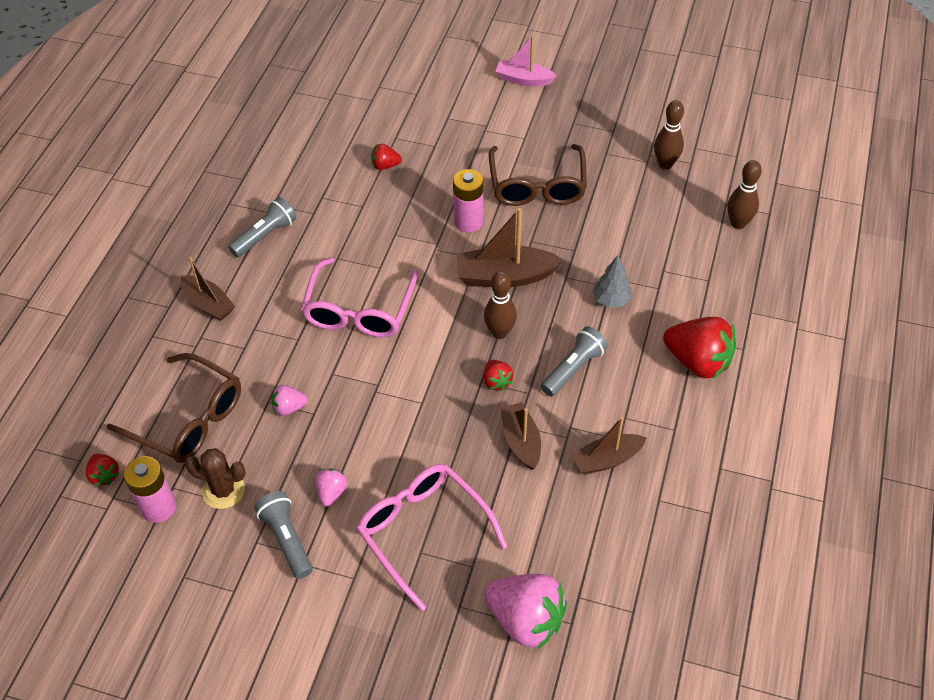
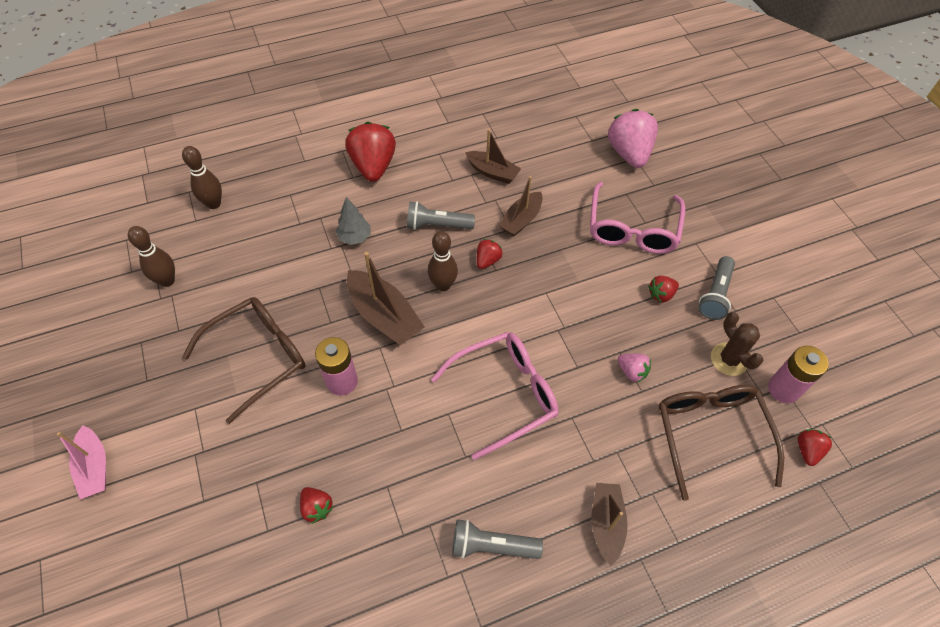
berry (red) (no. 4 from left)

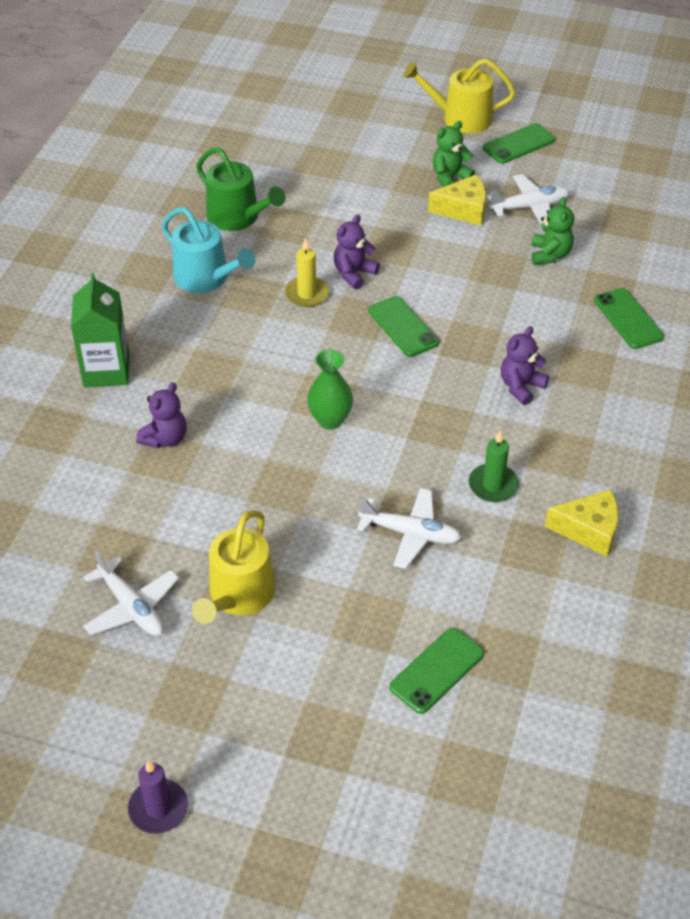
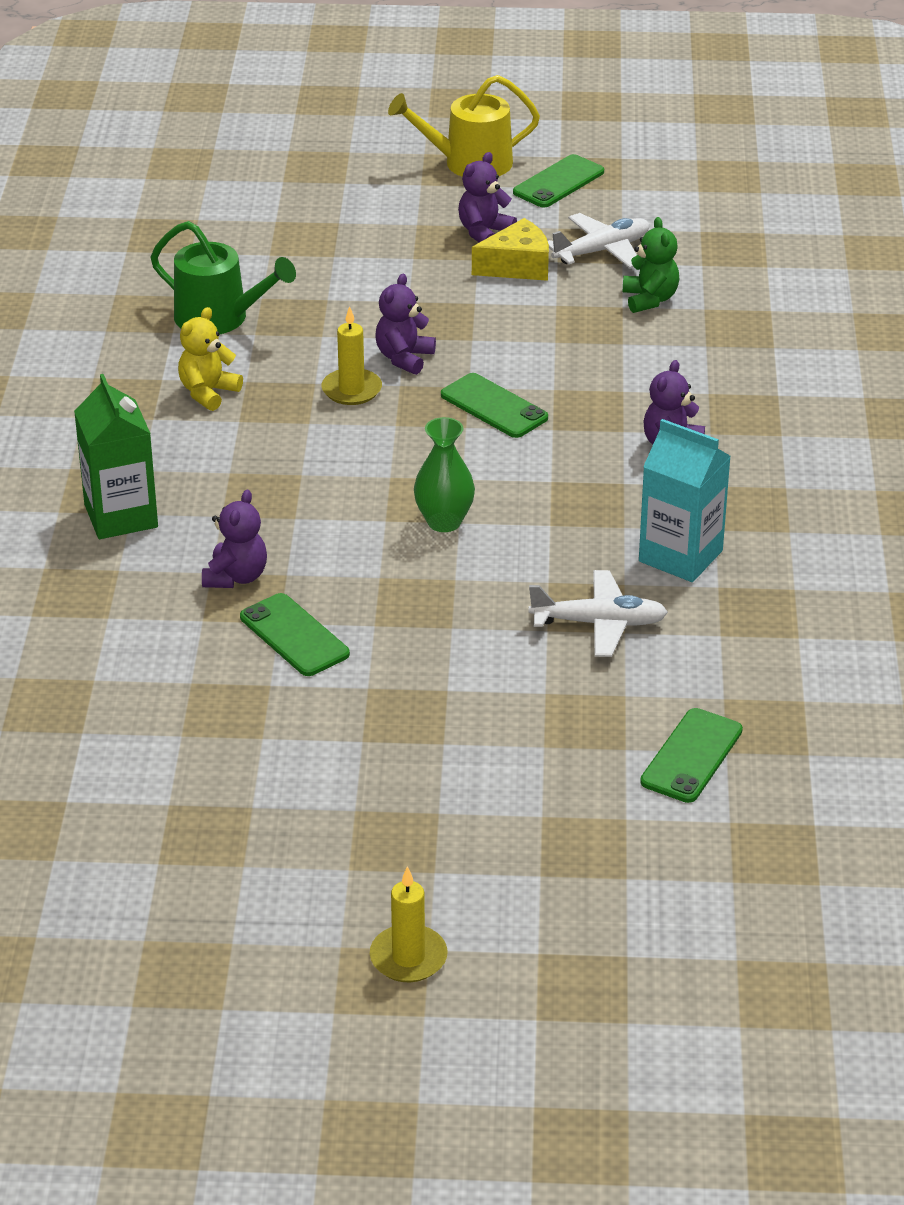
stuffed bear (purple) (no. 3 from left)
stuffed bear (golden)
phone (green) (no. 1 from left)
carton (aqua)
cheese wedge (golden) (no. 2 from left in the first image)
watering can (golden) (no. 1 from left in the first image)
toy plane (white) (no. 1 from left in the first image)
candle (golden) (no. 2 from left)

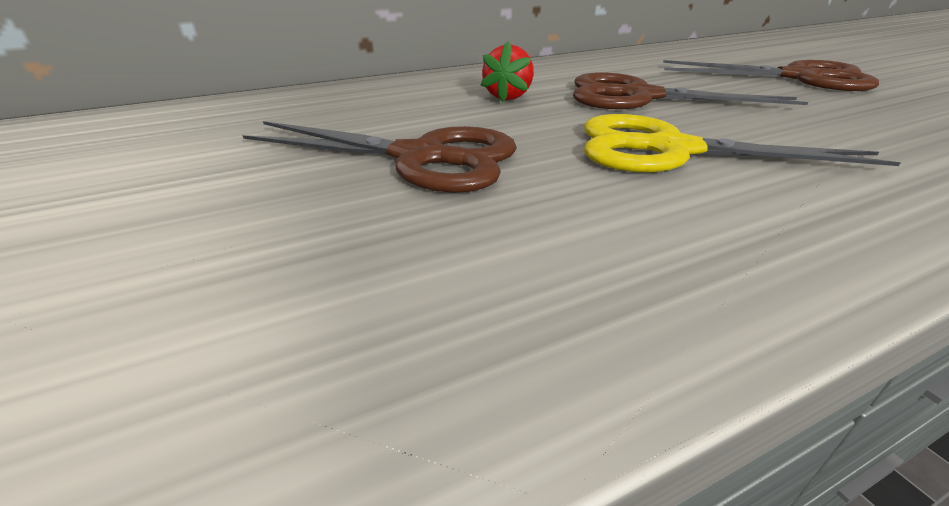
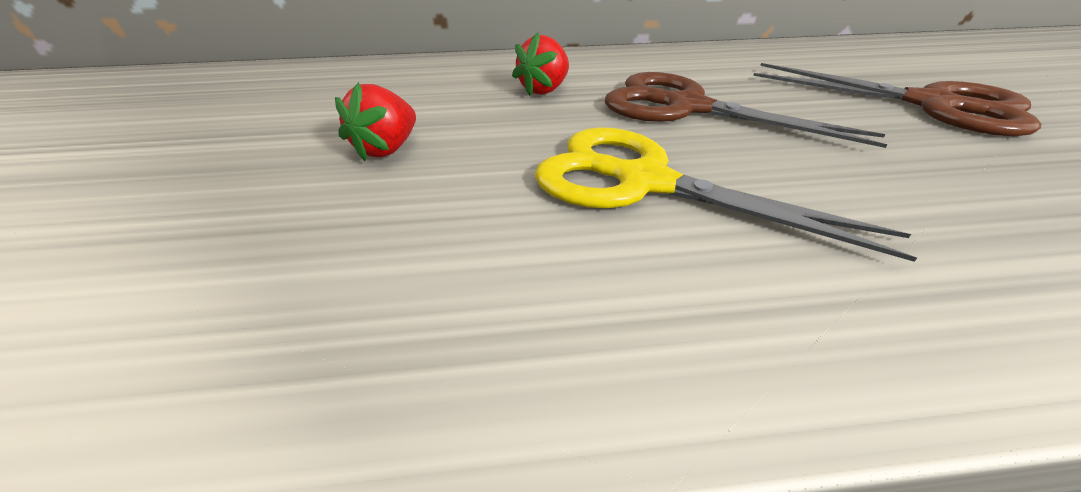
berry (red) (no. 1 from left)

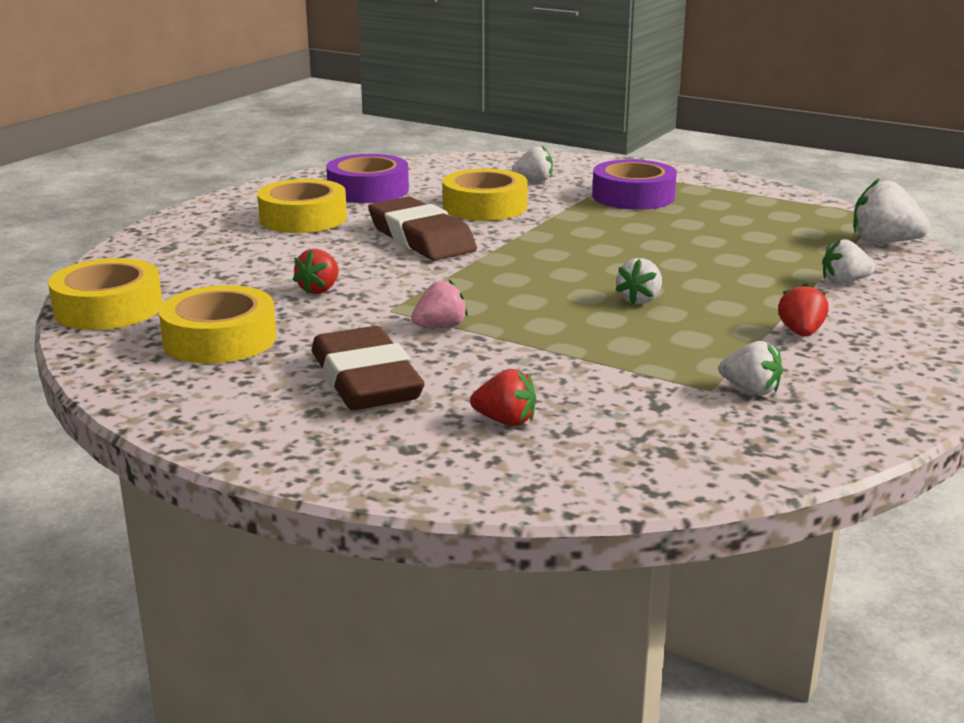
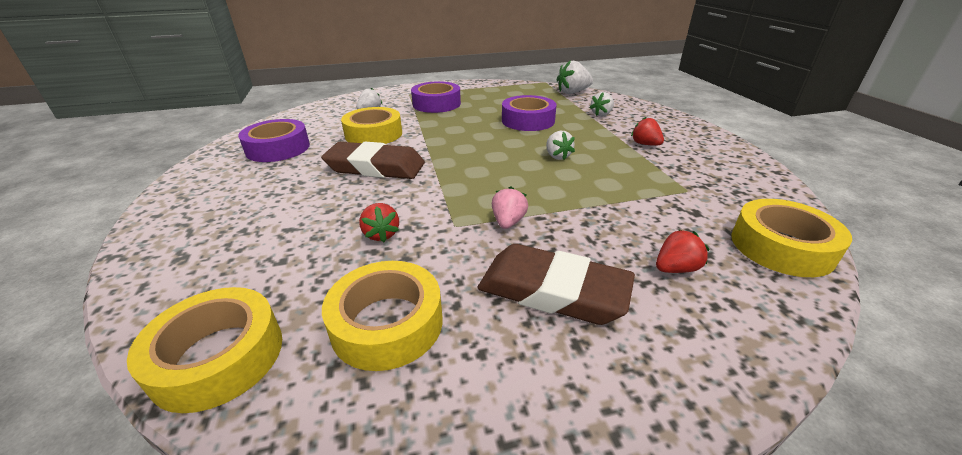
tape (golden) (no. 4 from left)
berry (white) (no. 3 from left in the first image)
tape (purple) (no. 3 from left)

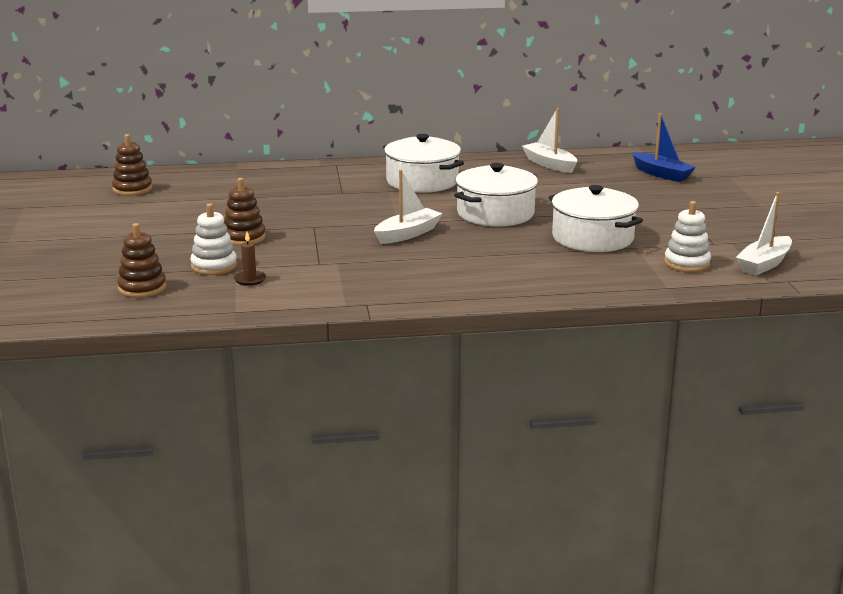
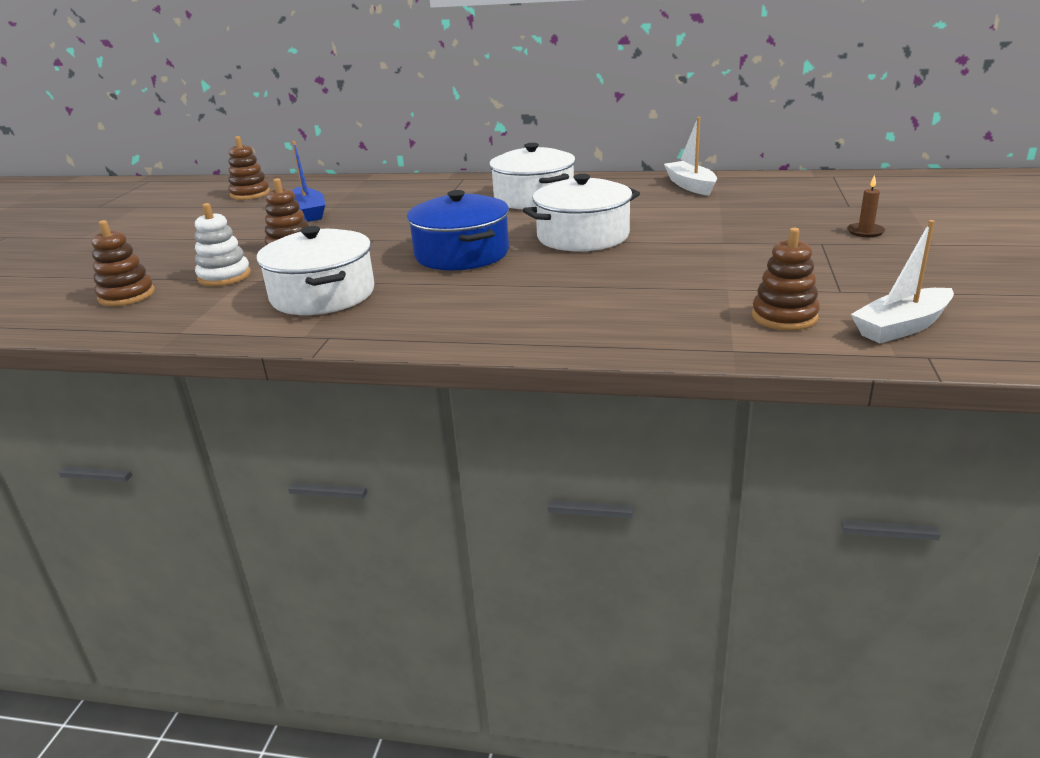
sailboat (royal blue)
cooking pot (royal blue)
cooking pot (white) (no. 1 from left)
ring stacker (russet) (no. 4 from left)
candle (russet)

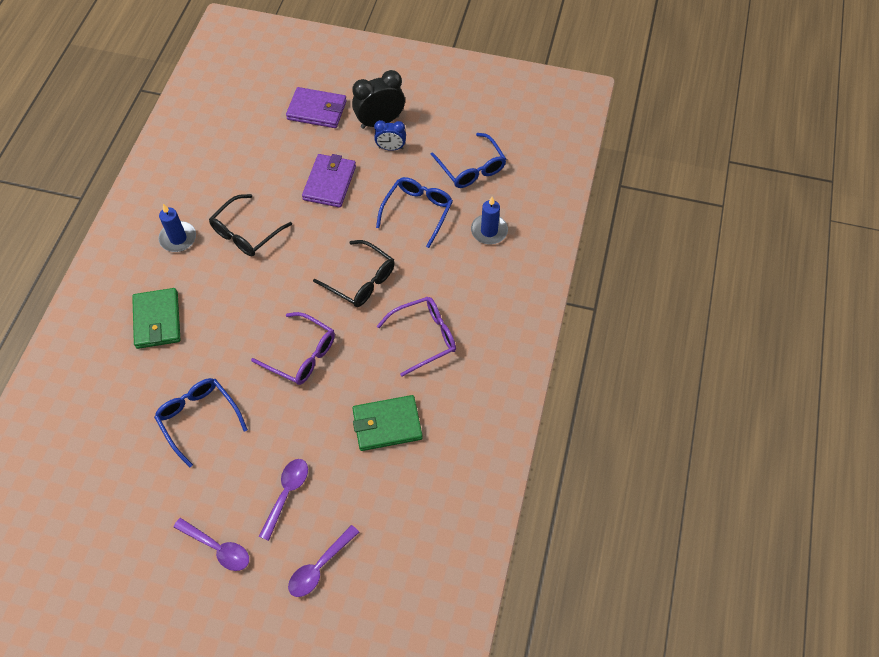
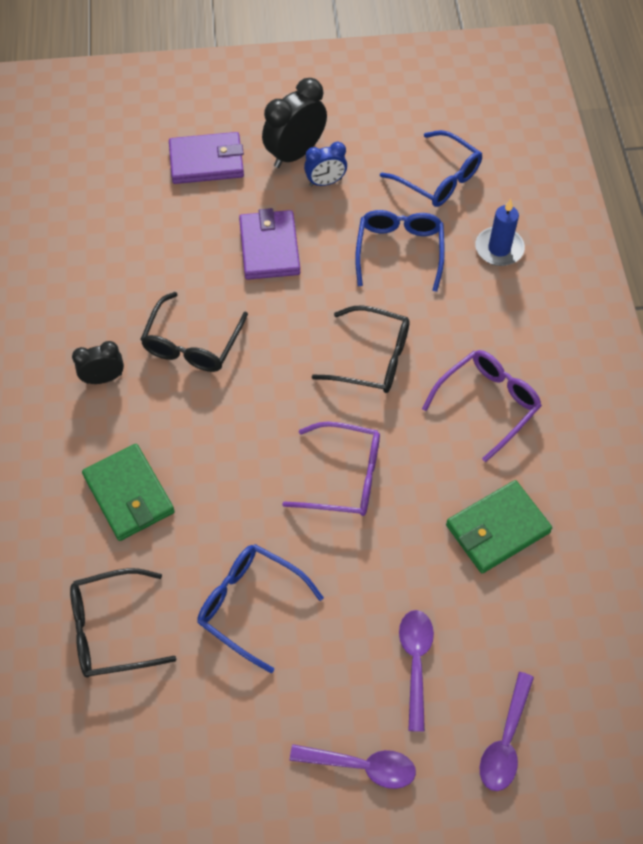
clock (jet-black) (no. 1 from left)
spectacles (jet-black) (no. 1 from left)

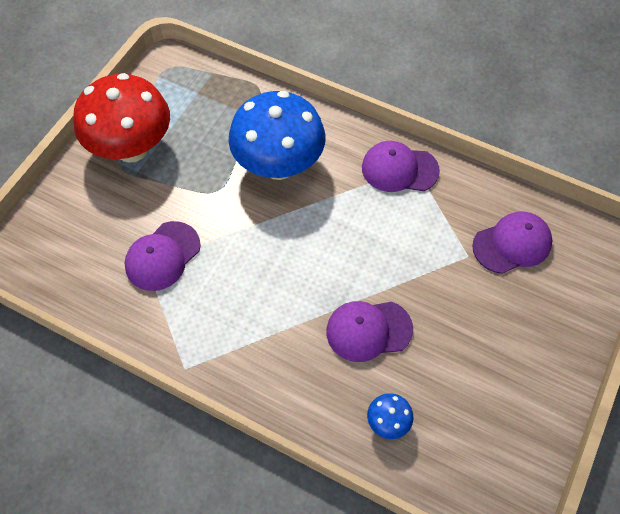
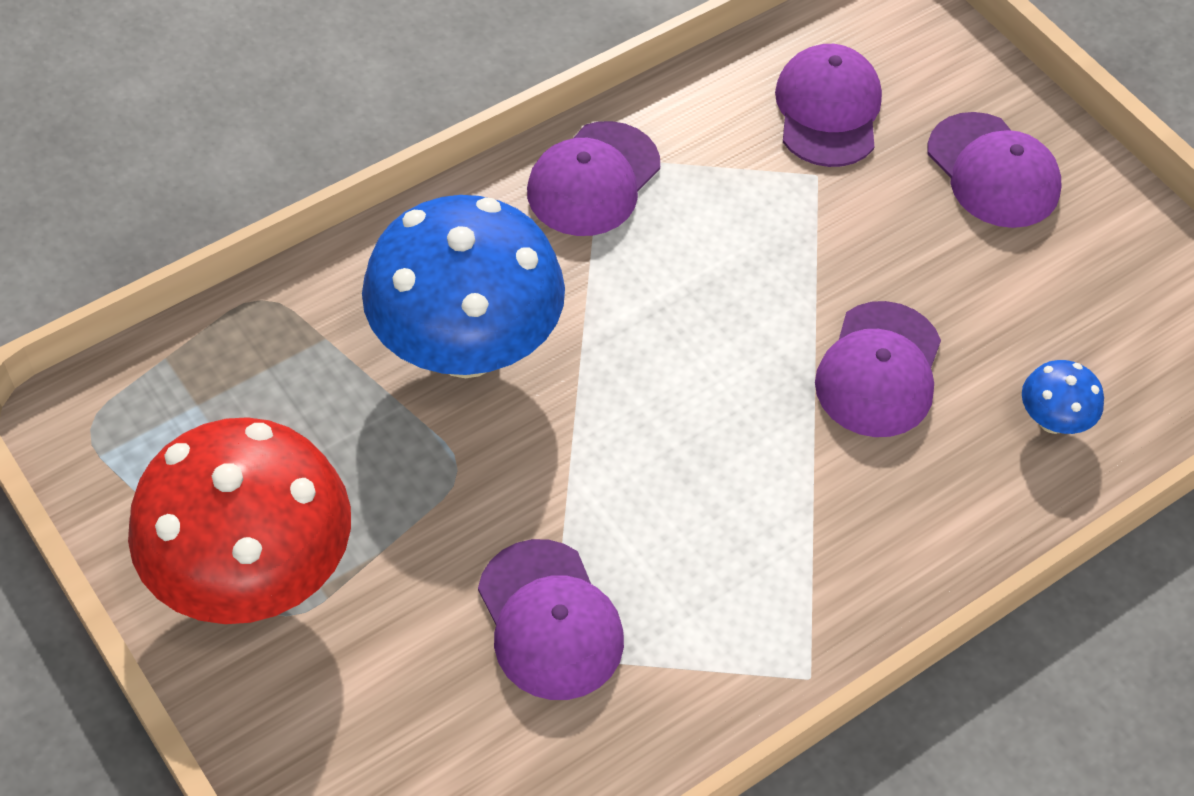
baseball cap (purple) (no. 5 from left)

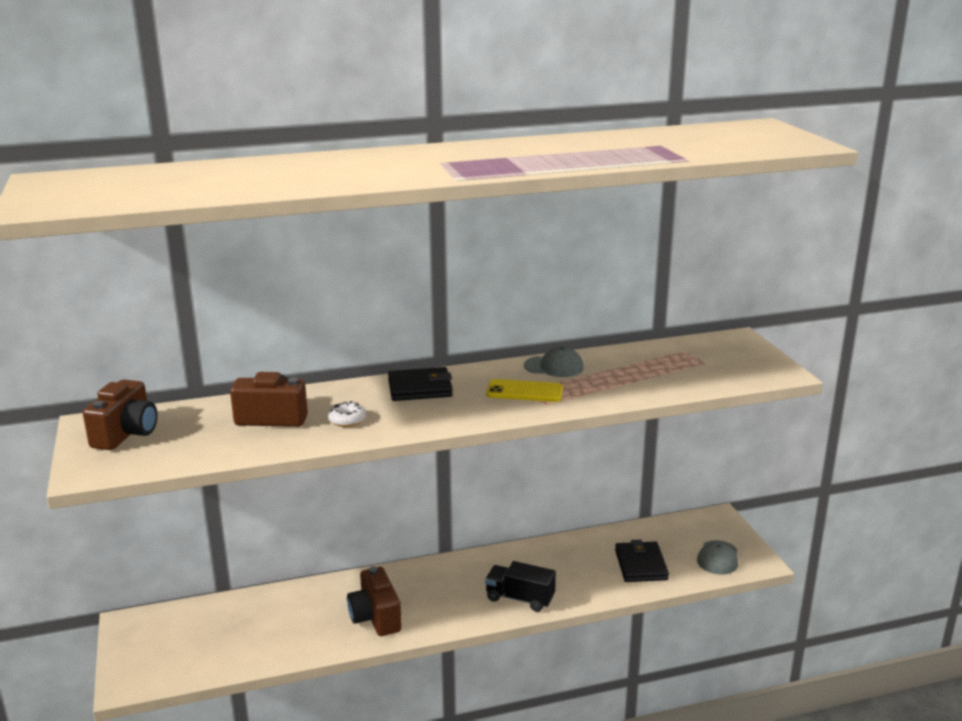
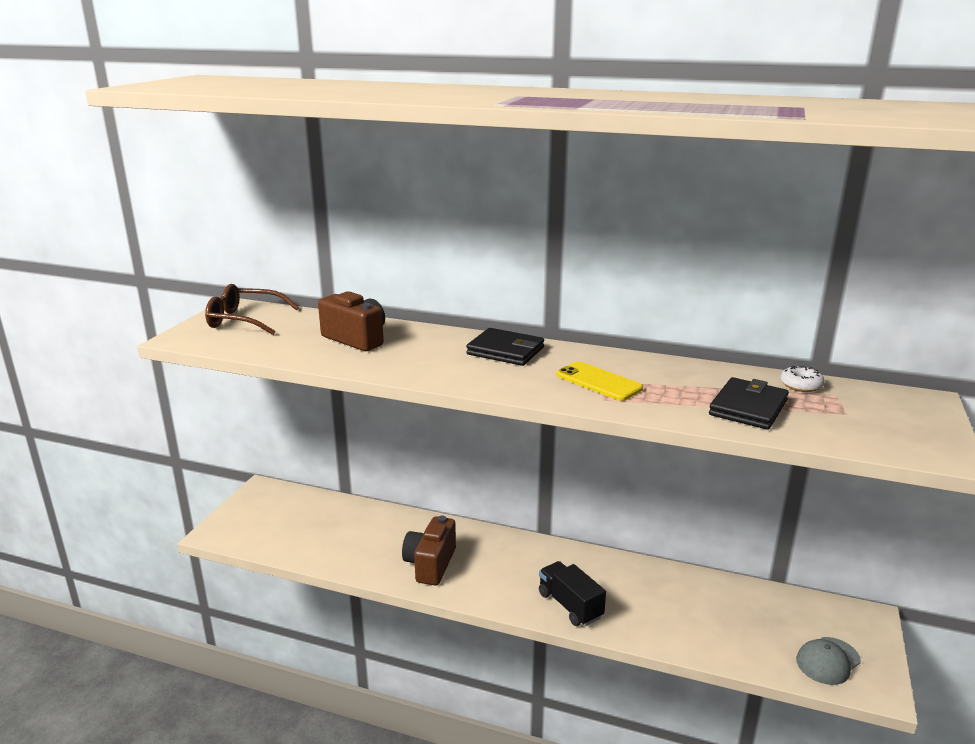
baseball cap (gray) (no. 1 from left in the first image)
spectacles (russet)
donut (white)
card wallet (jet-black) (no. 2 from left)

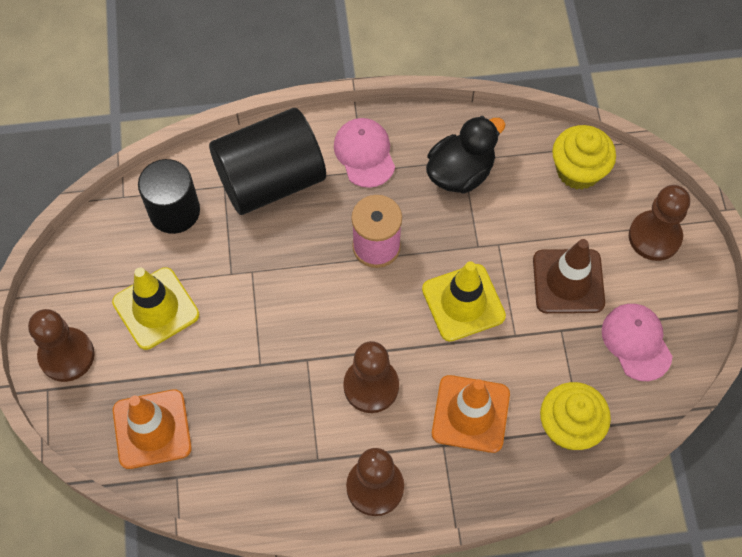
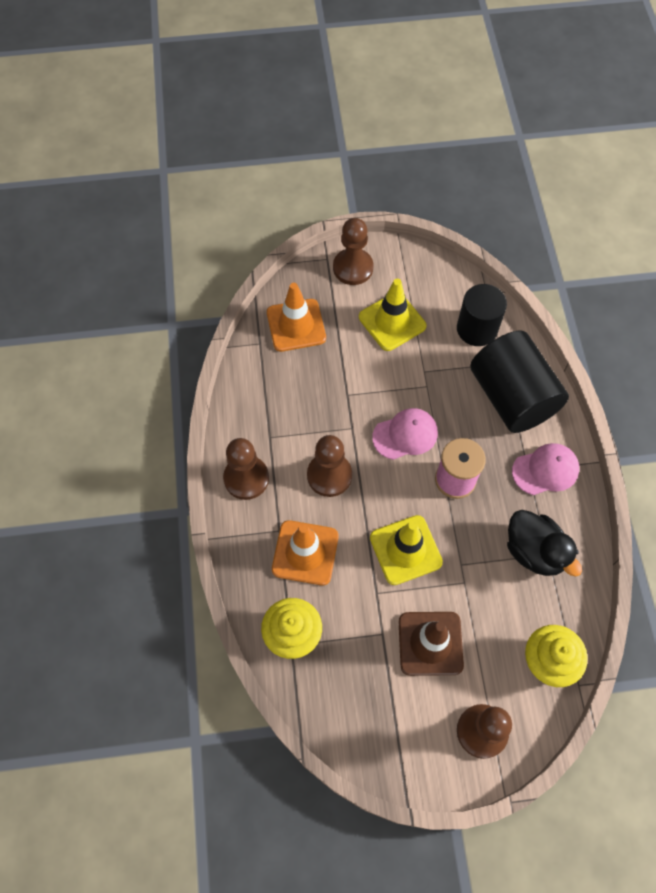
baseball cap (pink) (no. 1 from left)

